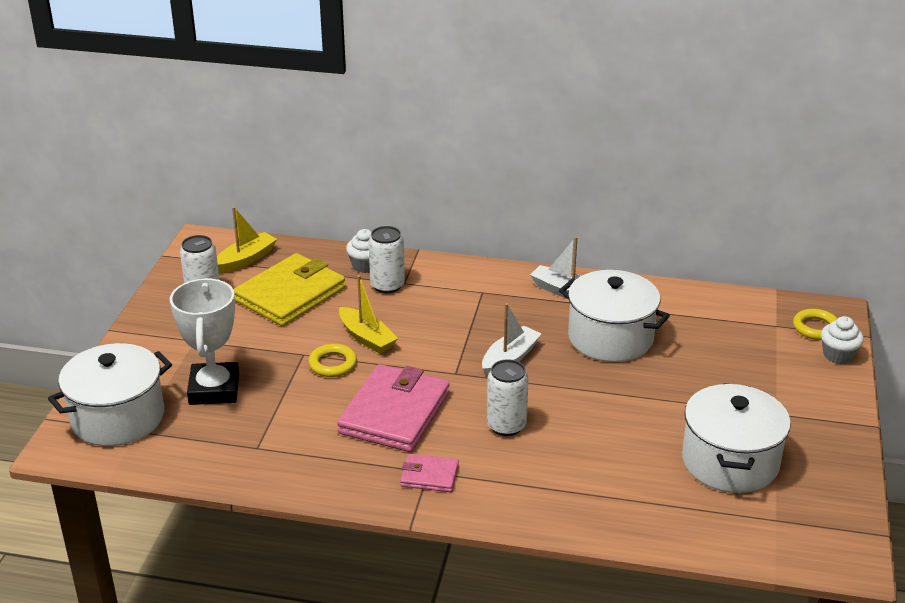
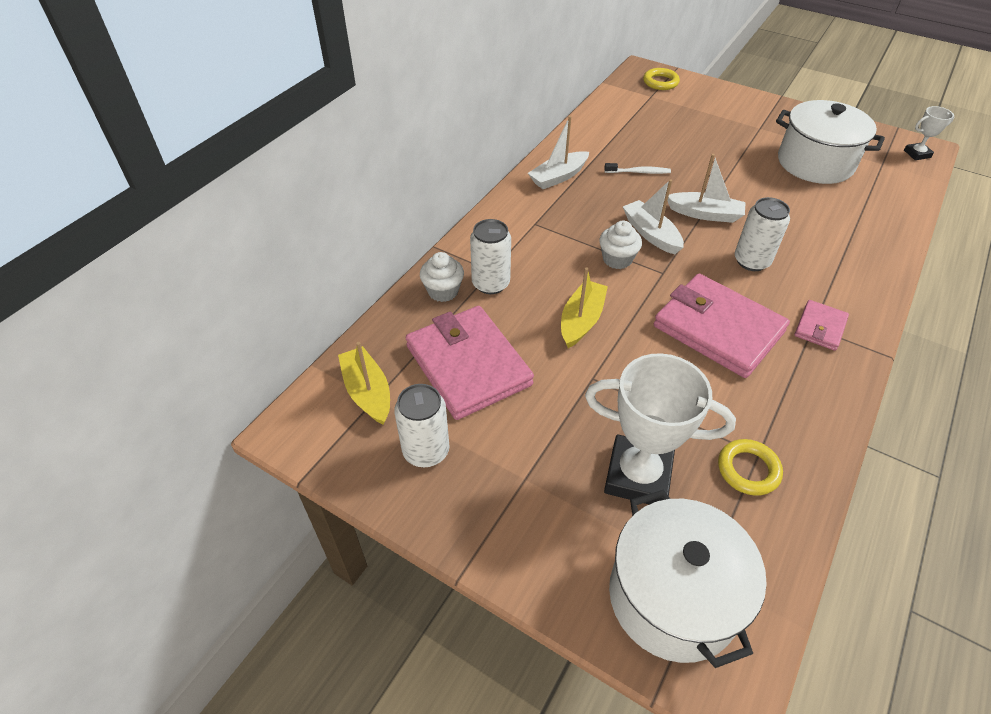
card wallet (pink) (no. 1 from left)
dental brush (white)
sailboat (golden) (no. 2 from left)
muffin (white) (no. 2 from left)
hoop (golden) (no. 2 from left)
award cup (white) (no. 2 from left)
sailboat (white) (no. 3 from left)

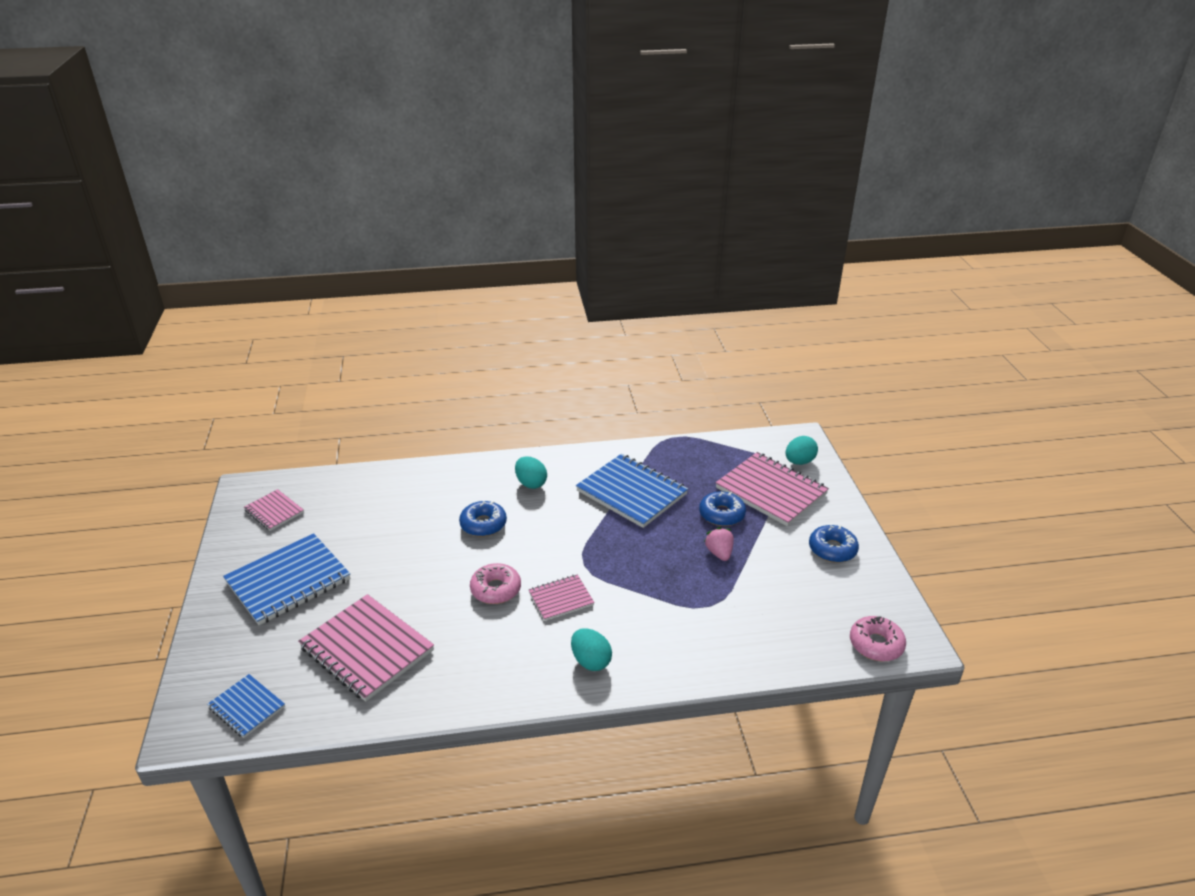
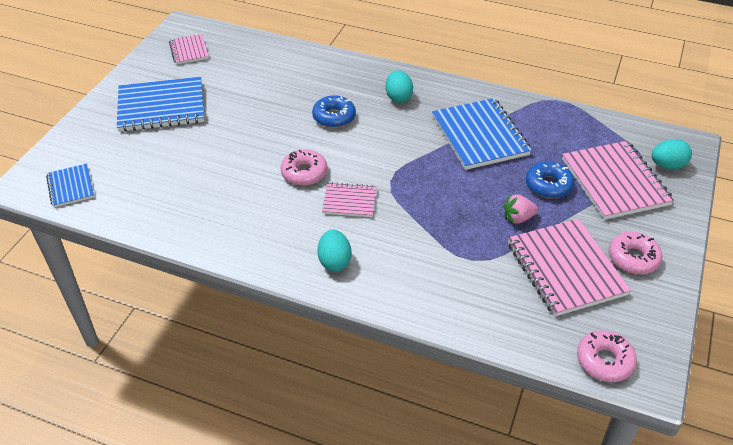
donut (pink) (no. 3 from left)
berry (pink)
exercise book (pink) (no. 3 from left)

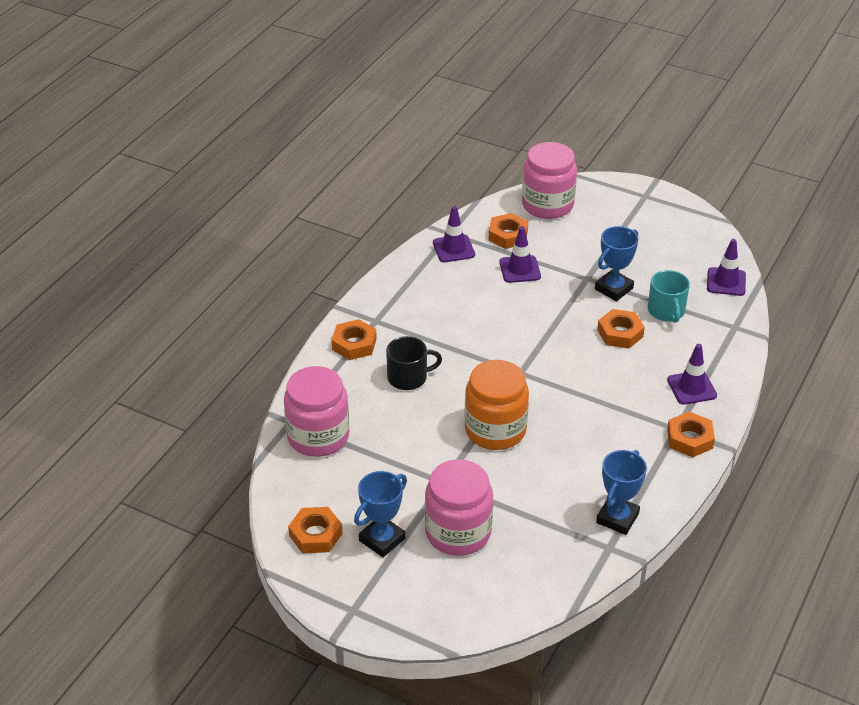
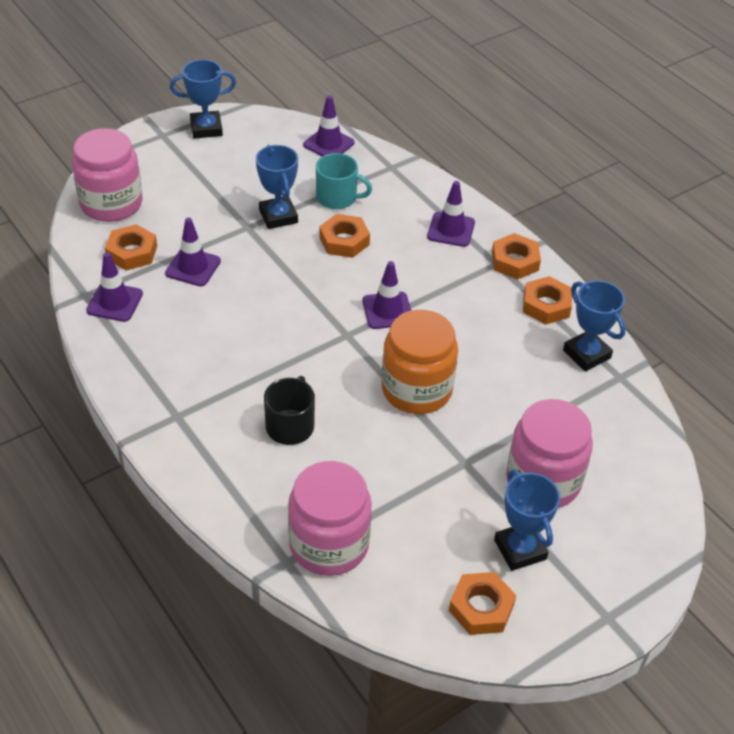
hexagon nut (orange) (no. 5 from left)
award cup (royal blue) (no. 1 from left)
safety cone (purple) (no. 4 from left)

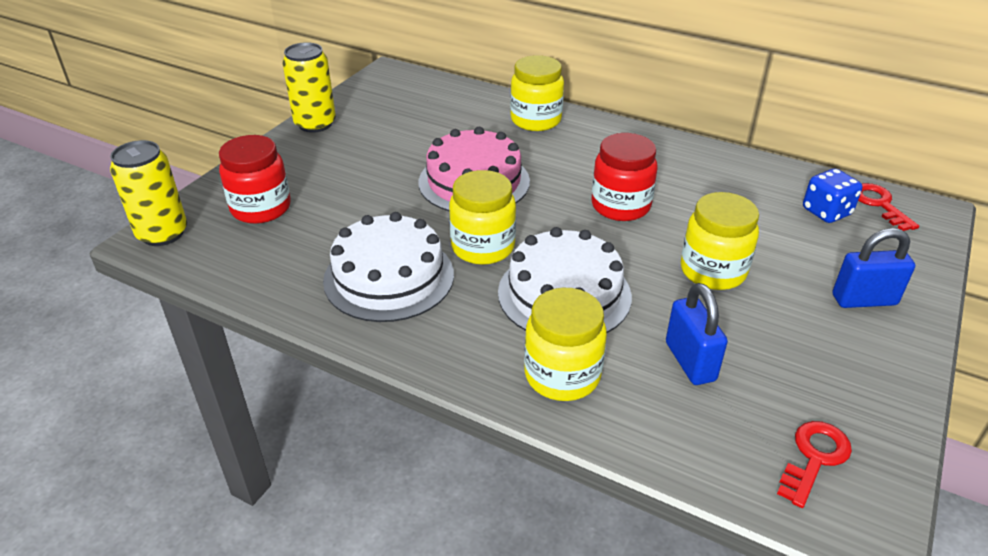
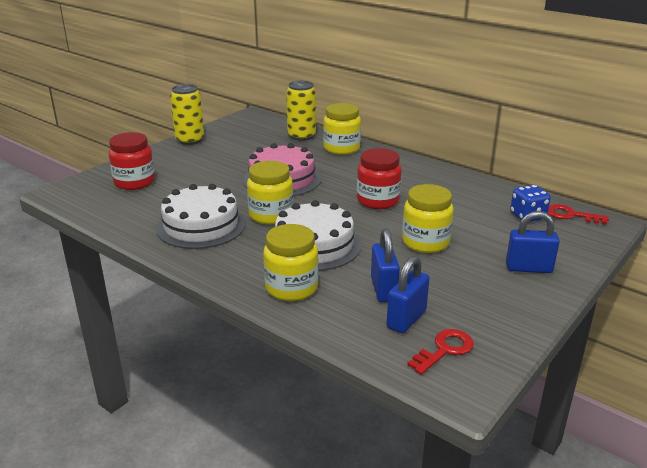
can (golden) (no. 2 from left)
key (red) (no. 2 from left)
lock (royal blue) (no. 2 from left)

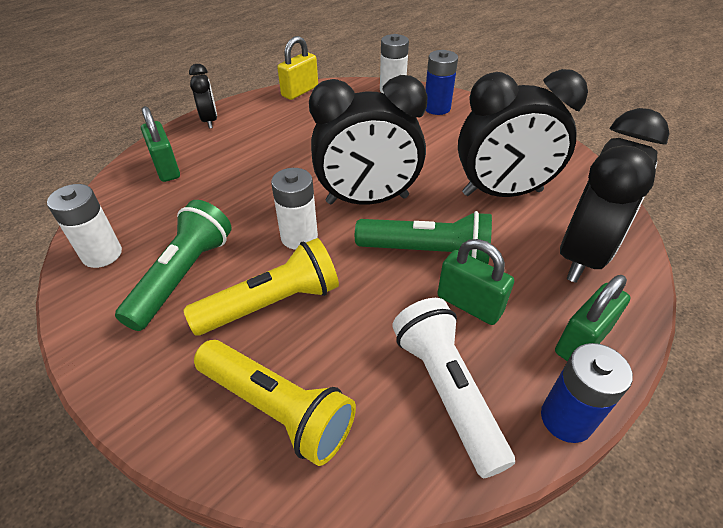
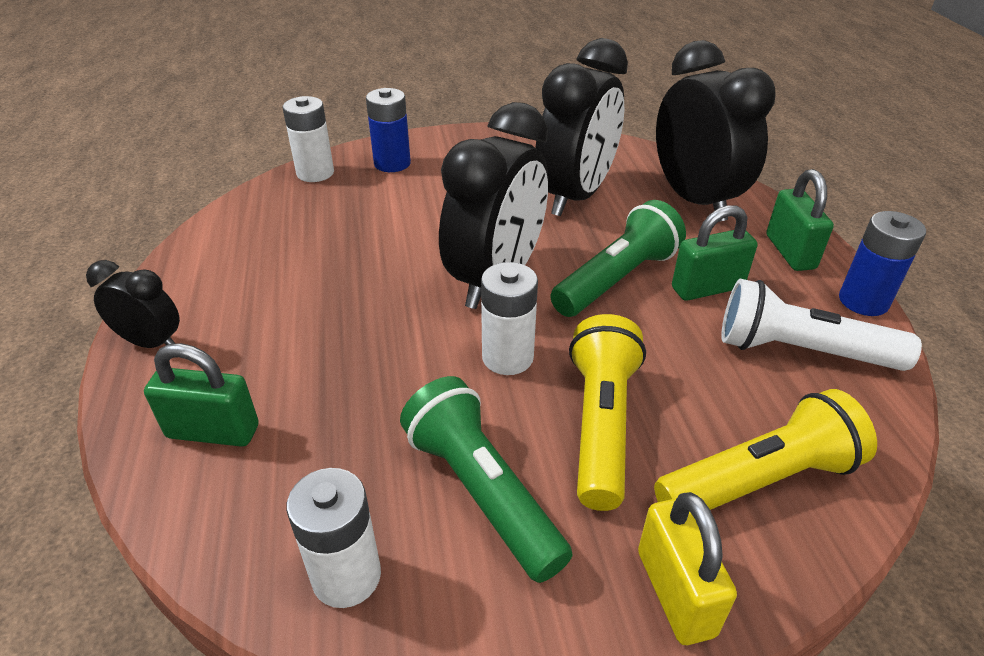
lock (golden)

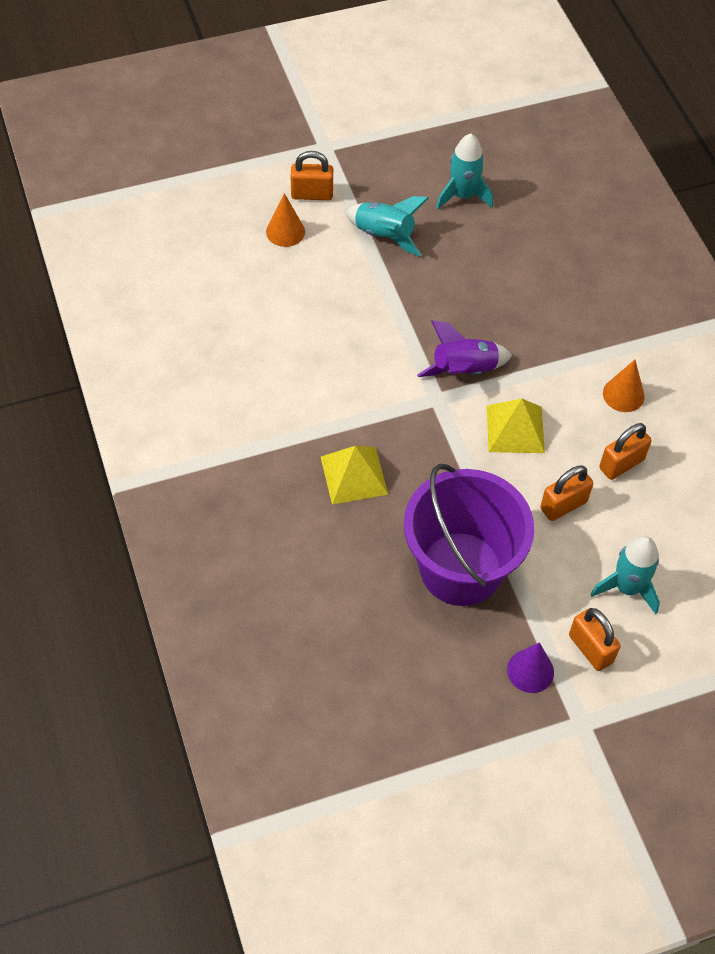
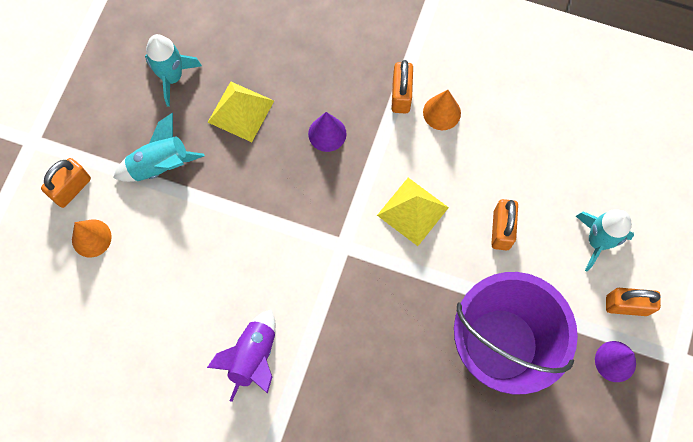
toy rocket (purple)
lock (orange) (no. 2 from left)
solid pyramid (golden) (no. 1 from left)
cone shape (purple) (no. 1 from left)

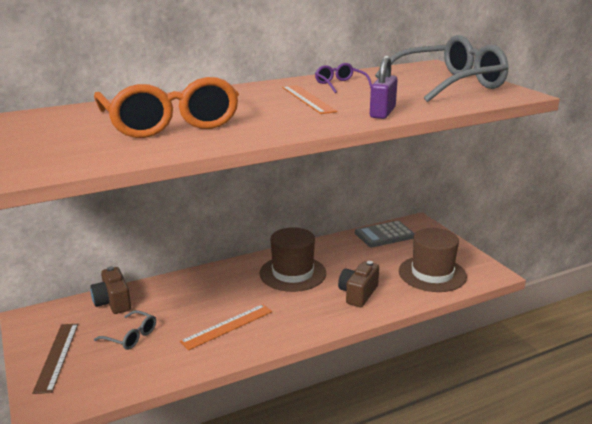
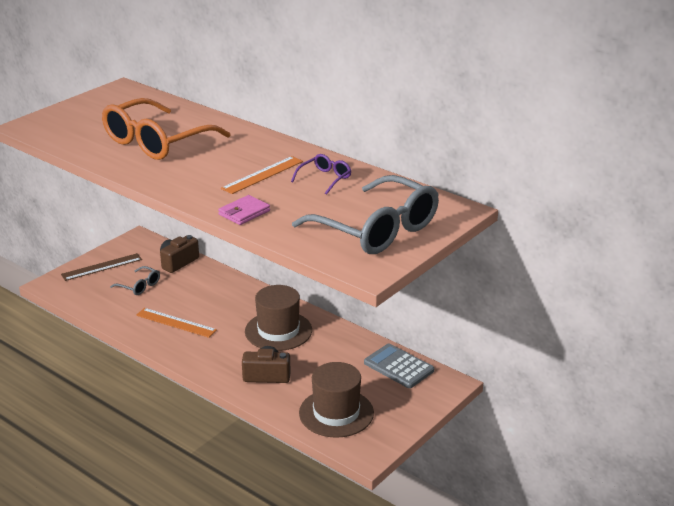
card wallet (pink)
spectacles (gray) (no. 1 from left)

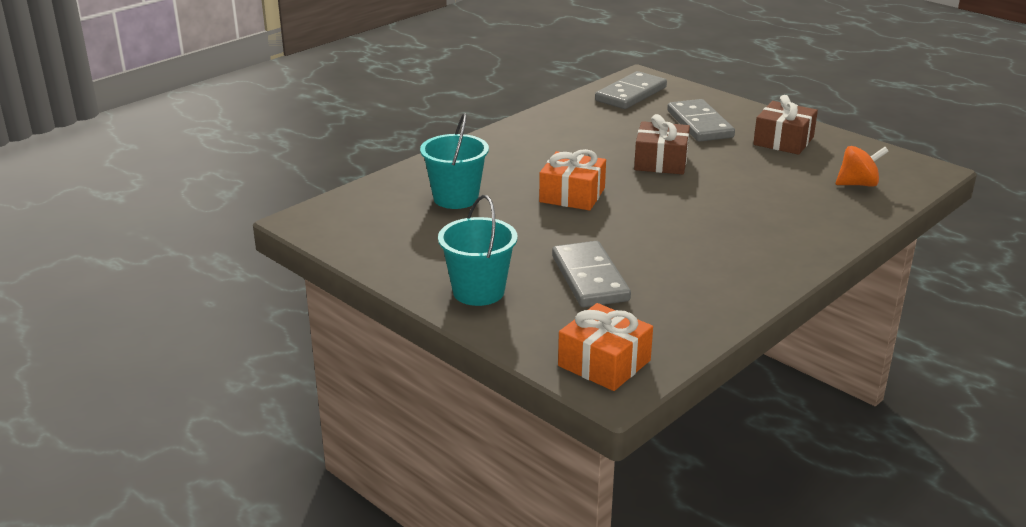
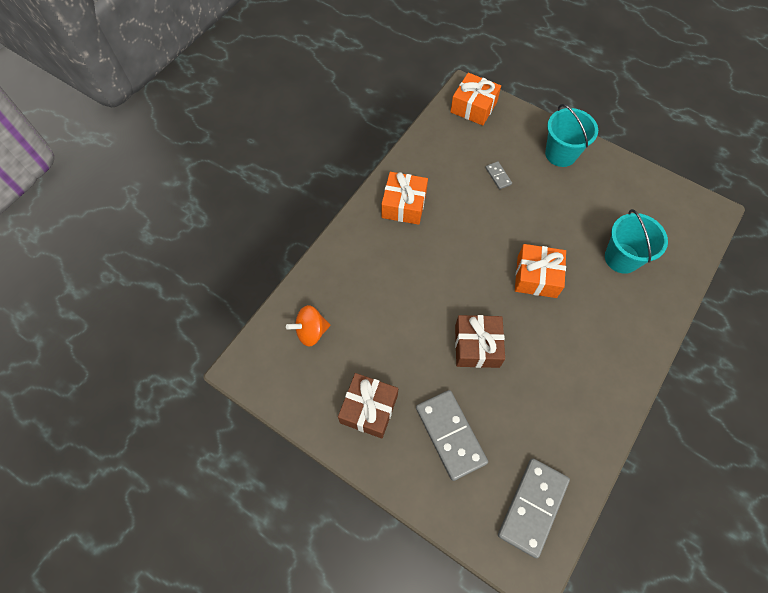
domino tile (gray) (no. 2 from left)
present (orange) (no. 1 from left)

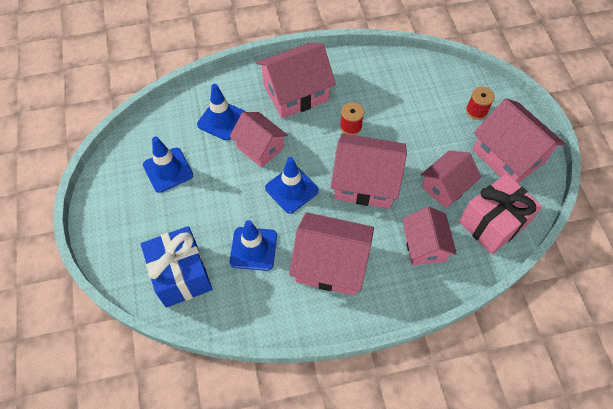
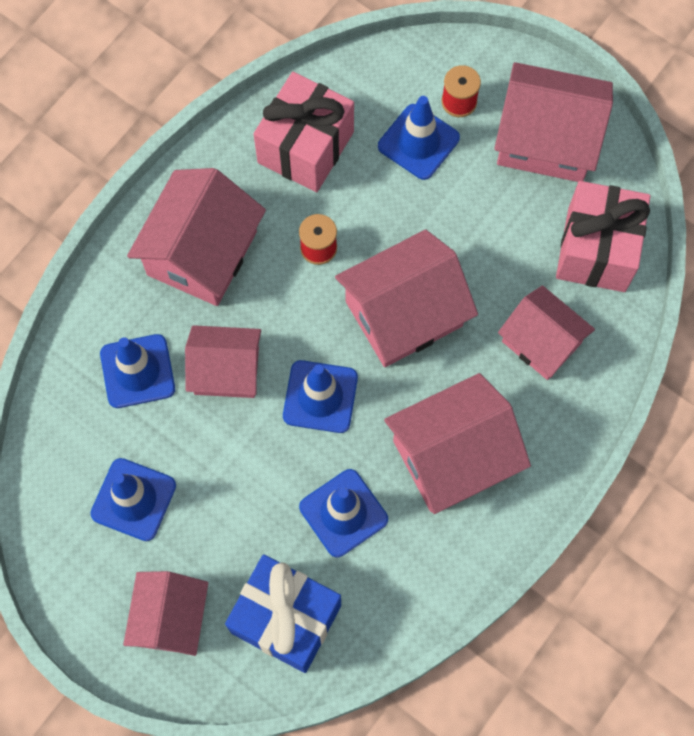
house (pink) (no. 1 from left)
present (pink) (no. 1 from left)
safety cone (royal blue) (no. 5 from left)

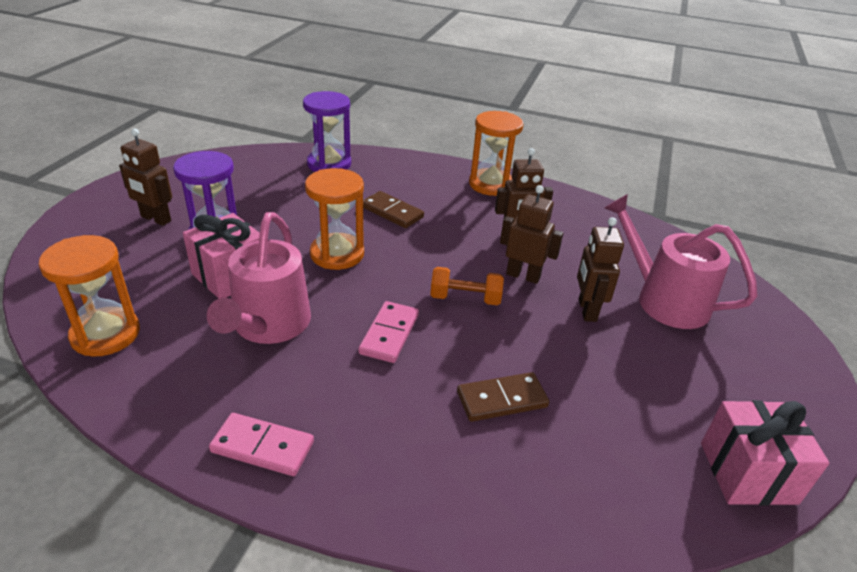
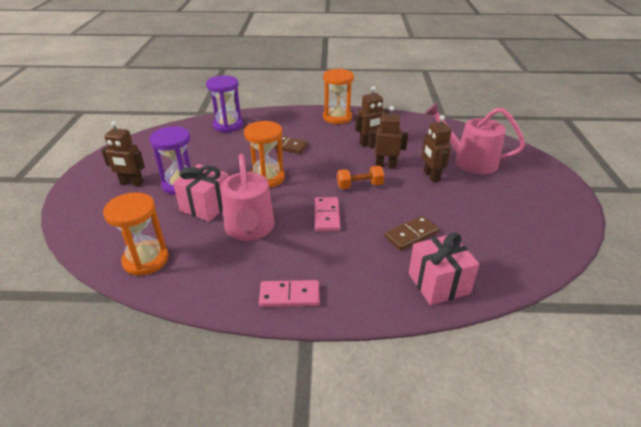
present (pink) (no. 2 from left)

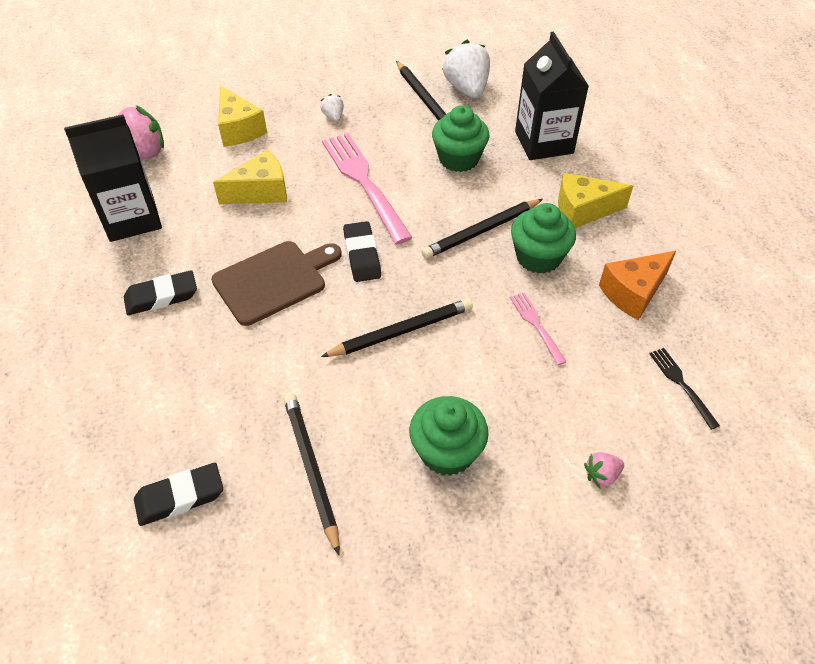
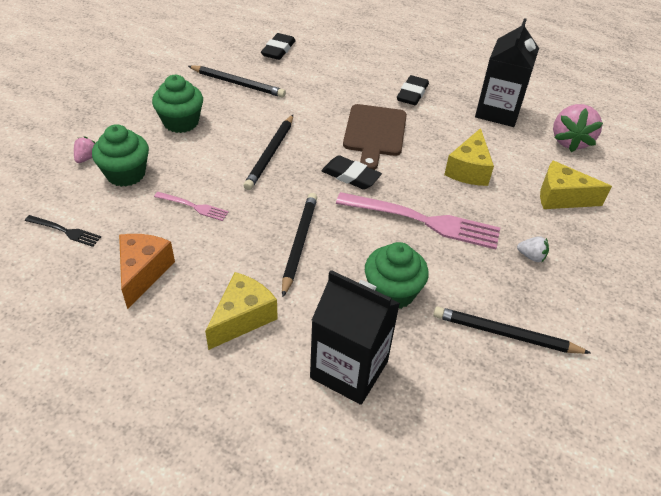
berry (white) (no. 2 from left in the first image)
muffin (green) (no. 1 from left)

